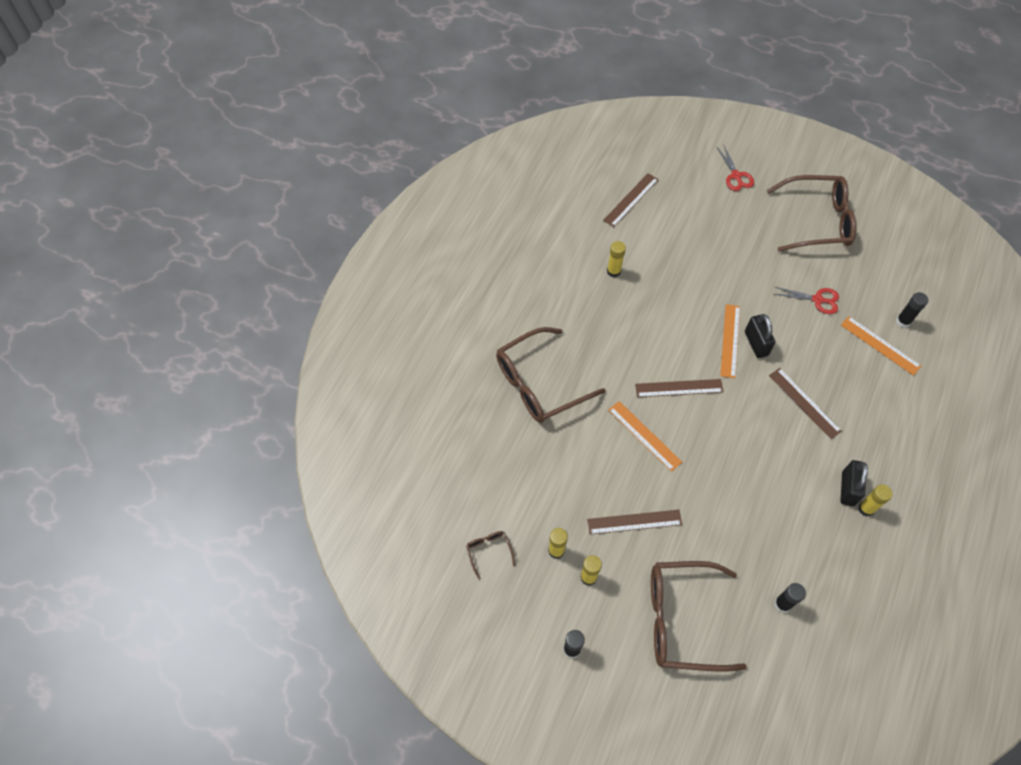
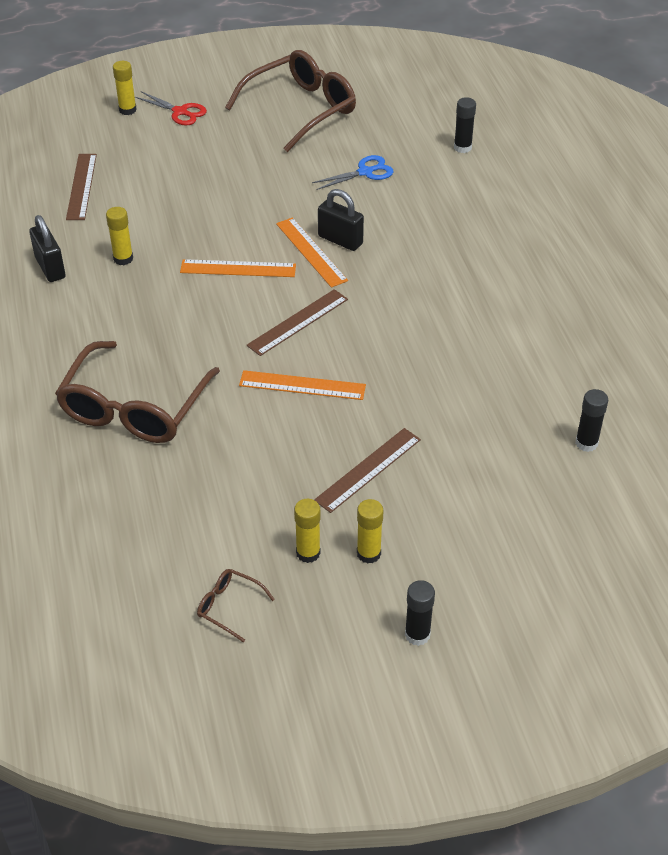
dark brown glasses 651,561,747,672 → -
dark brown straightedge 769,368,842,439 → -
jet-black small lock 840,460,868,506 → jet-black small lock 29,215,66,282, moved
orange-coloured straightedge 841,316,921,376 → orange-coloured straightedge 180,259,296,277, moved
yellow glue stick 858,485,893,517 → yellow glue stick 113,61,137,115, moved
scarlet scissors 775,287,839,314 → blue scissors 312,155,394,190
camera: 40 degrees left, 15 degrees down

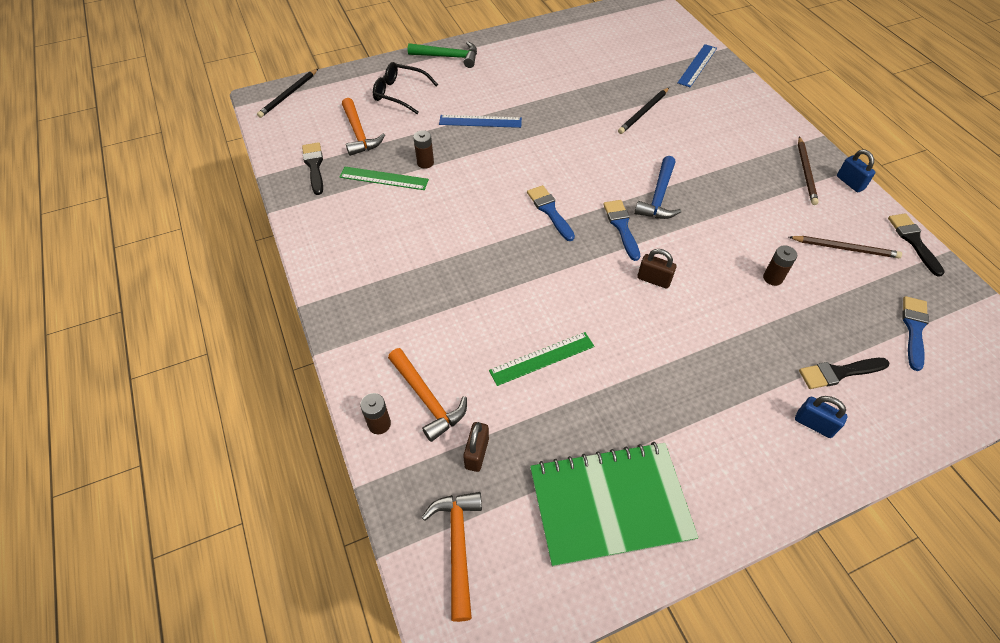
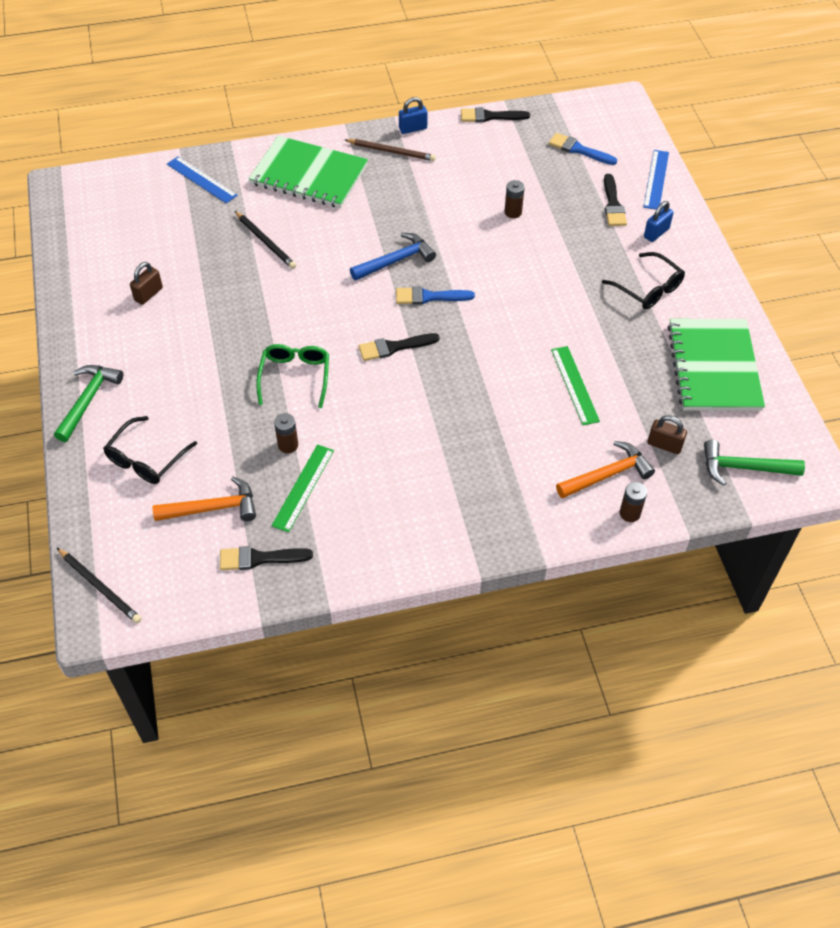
dark brown wooden pencil 789,236,902,258 → -
- → leaf-green exercise book 249,136,368,208
- → leaf-green glasses 256,344,329,408
- → jet-black glasses 602,252,685,309
blue straightedge 439,115,522,128 → blue straightedge 643,150,669,210, moved
dark brown small lock 637,249,677,289 → dark brown small lock 130,262,163,305, moved
orange-coloured carpenter's hammer 421,492,482,622 → leaf-green carpenter's hammer 704,440,805,486
blue paint brush 527,185,575,241 → jet-black paint brush 359,333,440,361
blue carpenter's hammer 634,156,681,219 → blue carpenter's hammer 350,233,436,281, 60 degrees counterclockwise
camera: 80 degrees left, 0 degrees up

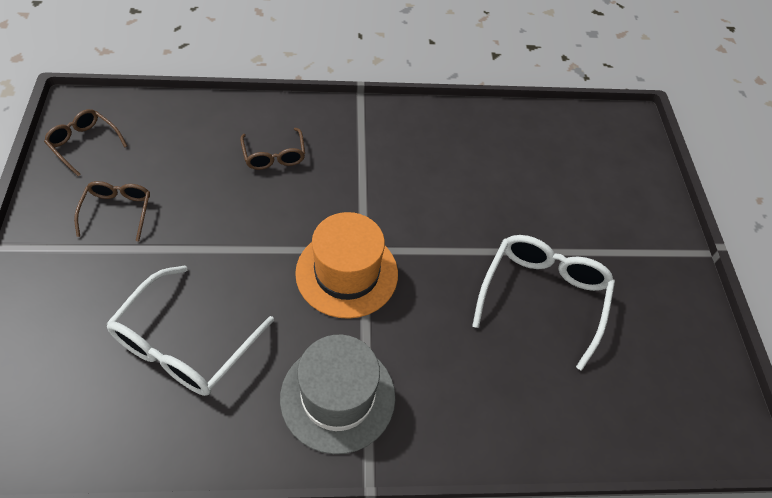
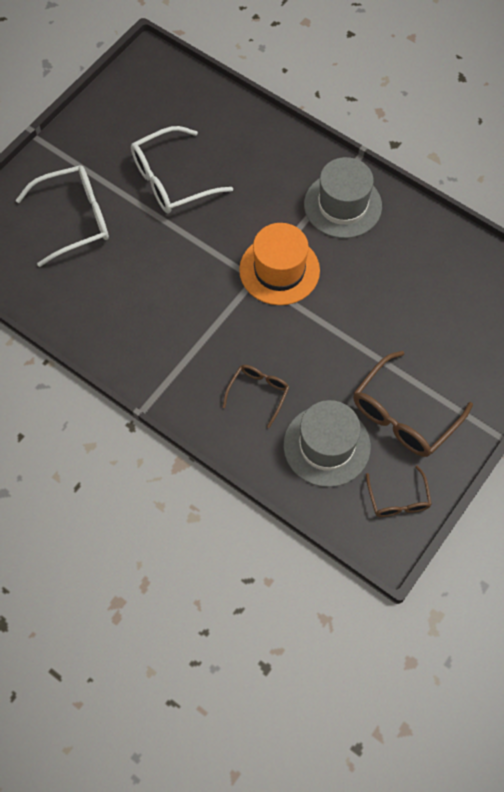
- → ash-grey top hat 283,400,371,487
pure white glasses 106,265,274,396 → pure white glasses 16,165,109,267, moved
dark brown glasses 74,181,150,242 → dark brown glasses 353,351,473,457, x1.76
camera: 135 degrees left, 10 degrees up

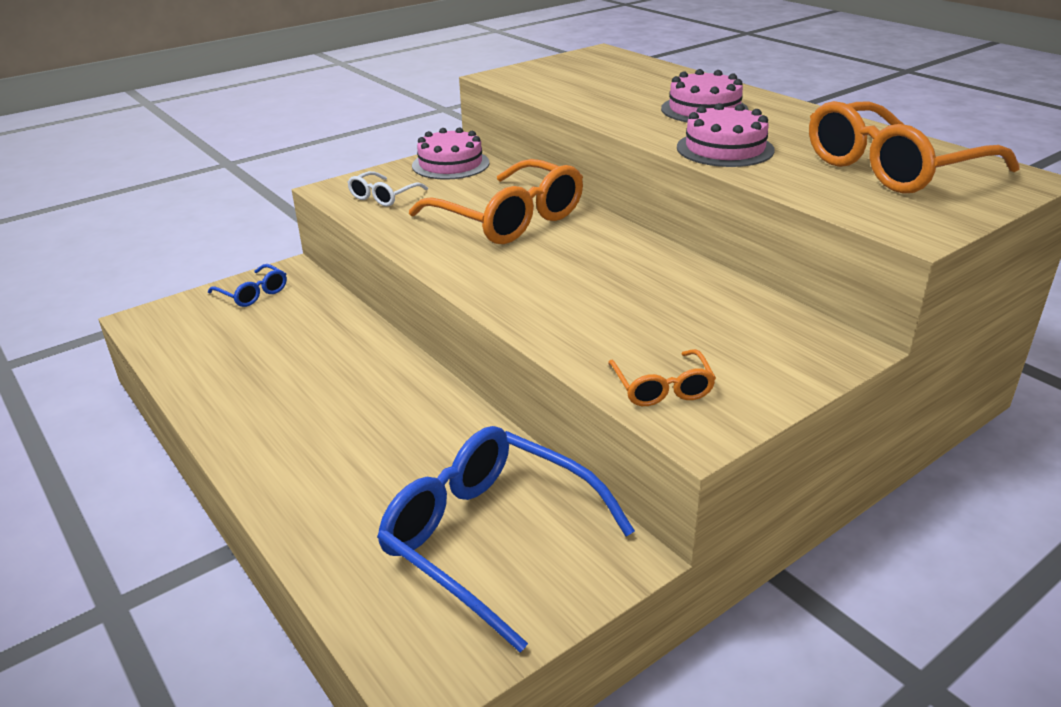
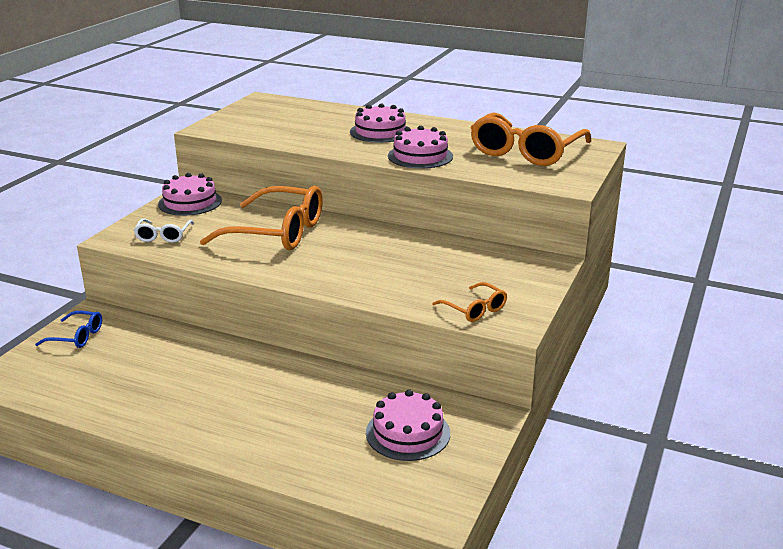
blue glasses 377,426,635,653 → rose-pink cake 366,389,450,461
camera: 30 degrees left, 5 degrees down

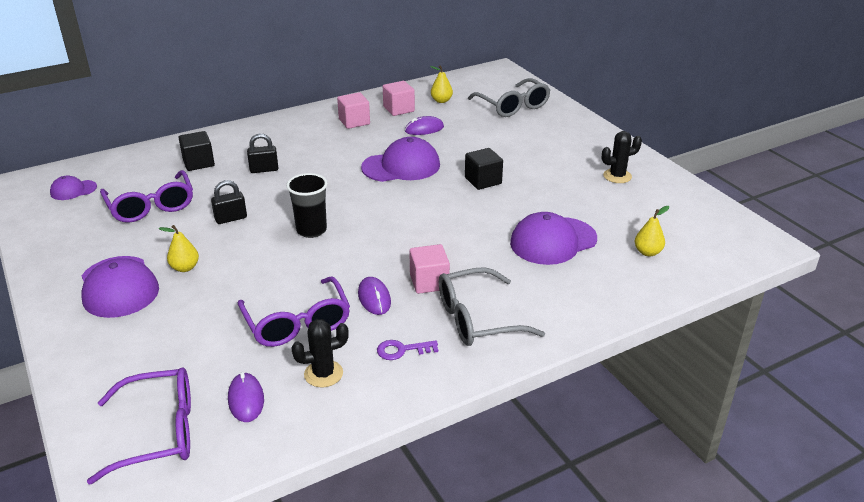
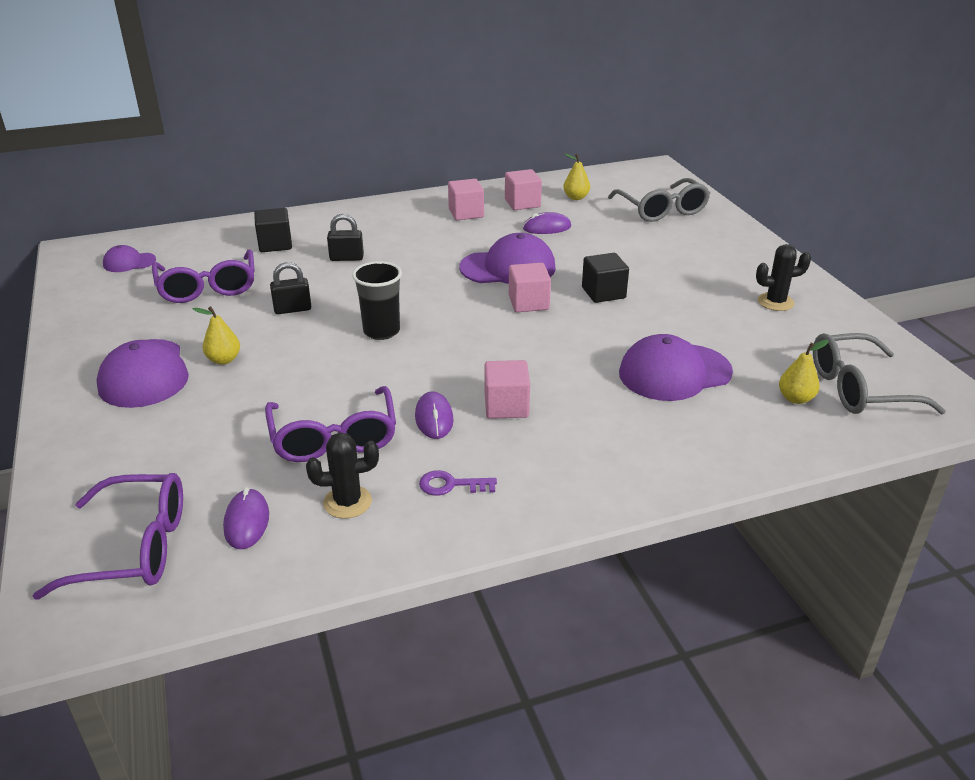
- → rose-pink block 509,263,551,312
ash-grey glasses 439,267,545,346 → ash-grey glasses 813,333,946,415, moved
camera: 10 degrees right, 0 degrees up

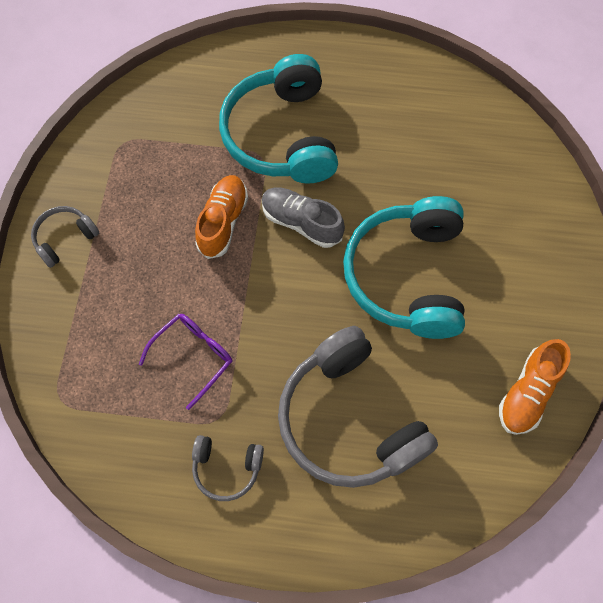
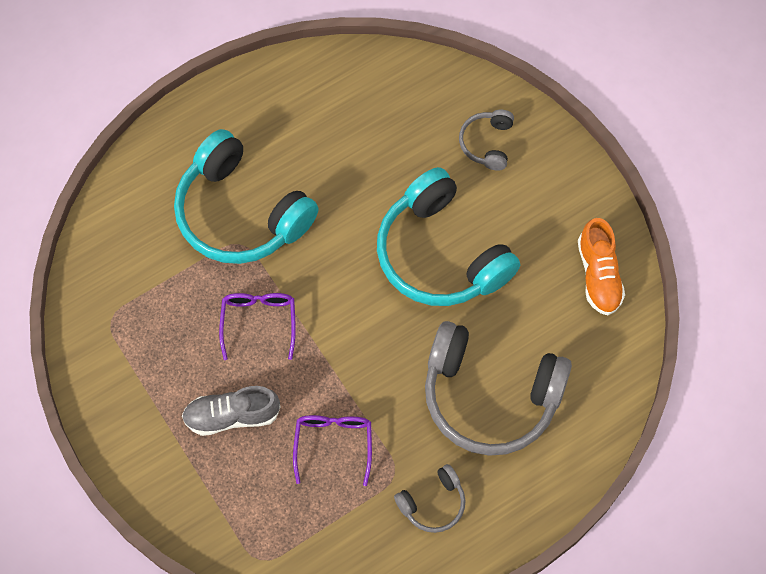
ash-grey headset 31,206,99,268 → ash-grey headset 459,109,514,171, moved
ash-grey lace-up shoe 262,188,345,248 → ash-grey lace-up shoe 182,386,281,436, moved
orange-coloured lace-up shoe 195,175,248,259 → violet glasses 219,293,296,360
camera: 40 degrees left, 0 degrees up

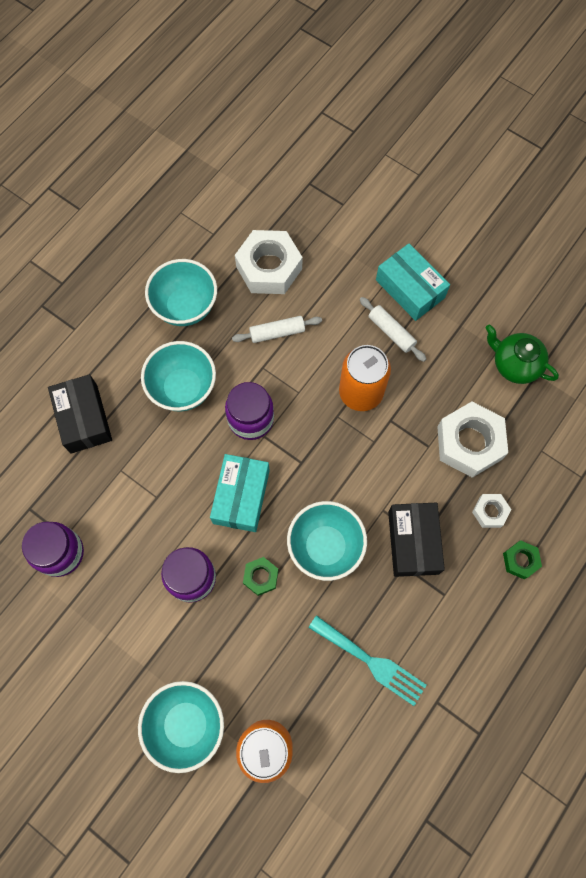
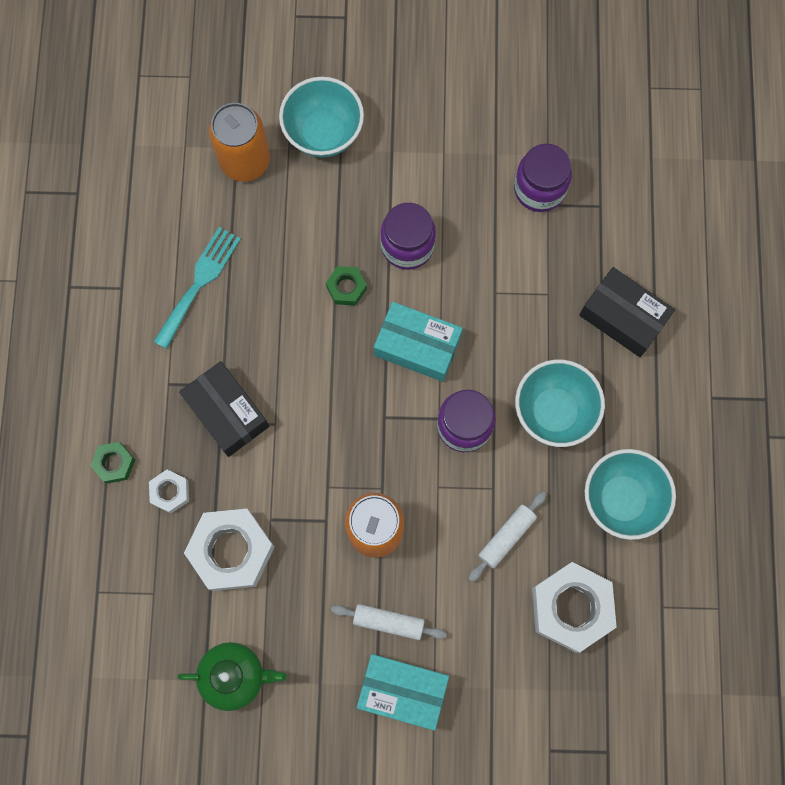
teal deep dish 287,501,367,581 → -
teal package 210,454,270,532 → teal package 374,302,463,382, 45 degrees counterclockwise
teal table fork 308,615,426,706 → teal table fork 153,227,241,349, 120 degrees clockwise
camera: 145 degrees right, 5 degrees up

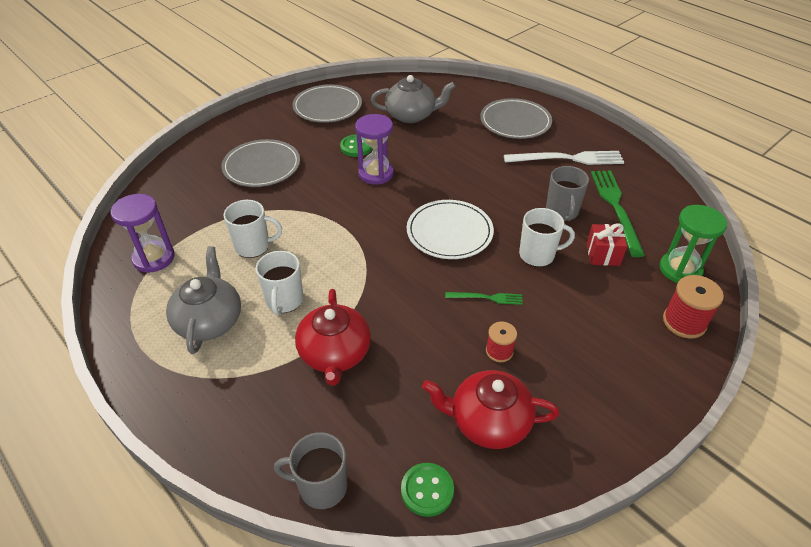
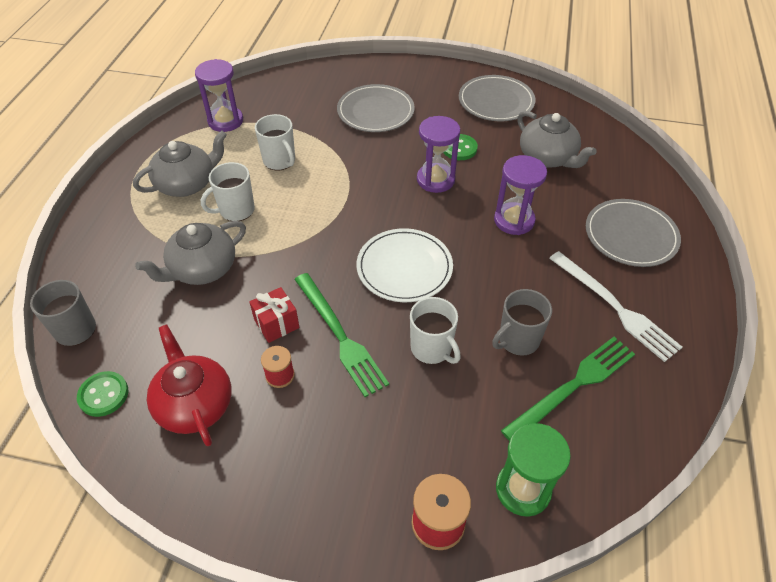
- → violet sandglass 494,155,547,235
scarlet gift 587,223,627,266 → scarlet gift 249,287,300,343, moved
scarlet tea pot 295,289,371,386 → ash-grey tea pot 135,221,246,285
leaf-green table fork 445,292,523,305 → leaf-green table fork 294,273,389,397, x1.92
camera: 55 degrees right, 5 degrees up

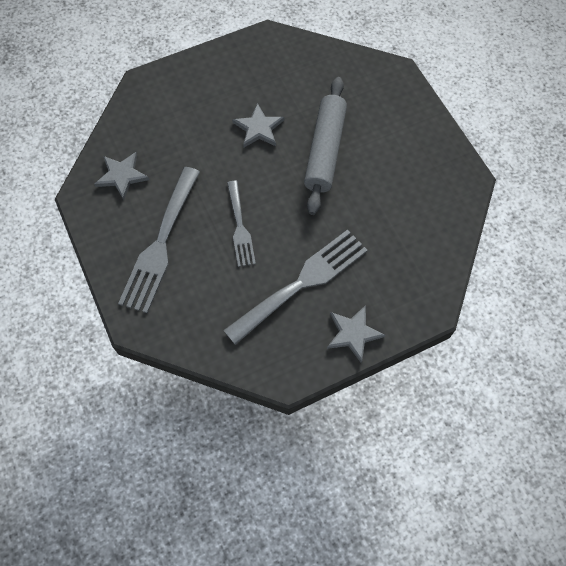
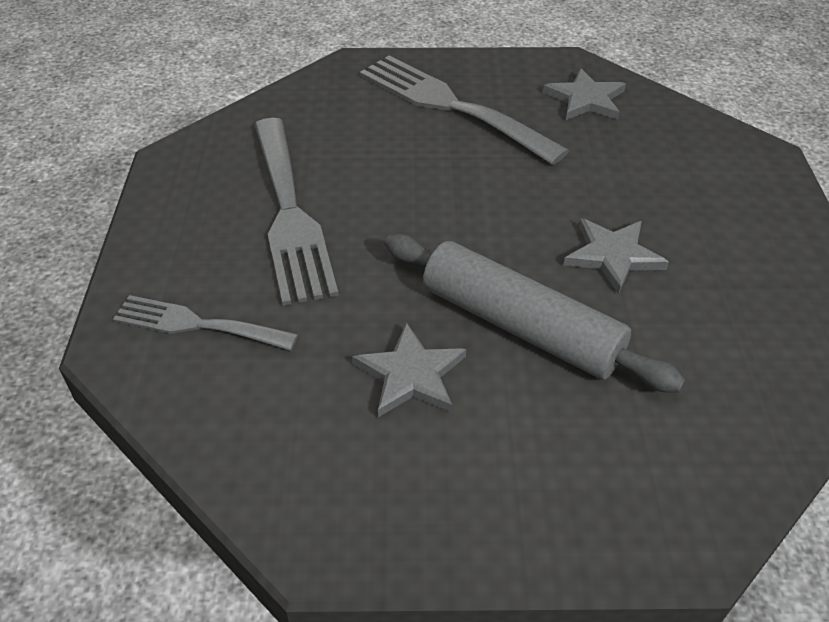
ash-grey table fork 227,181,256,267 → ash-grey table fork 113,295,298,350, moved
ash-grey five-pointed star 327,305,385,363 → ash-grey five-pointed star 352,322,466,417, moved
camera: 115 degrees right, 20 degrees down

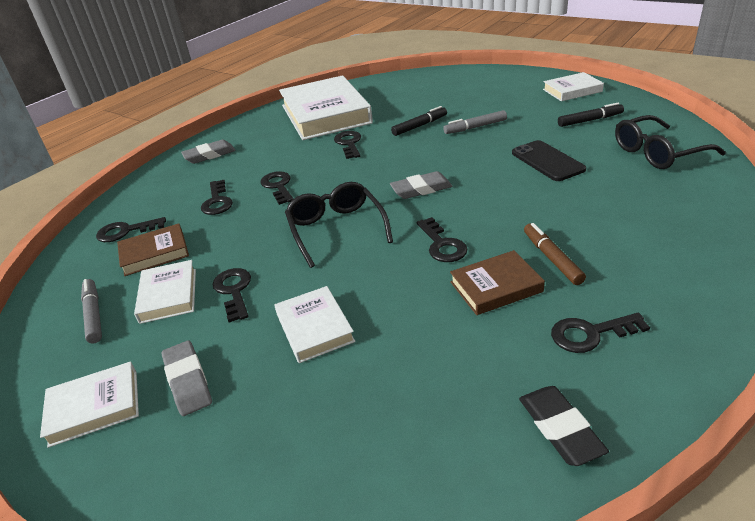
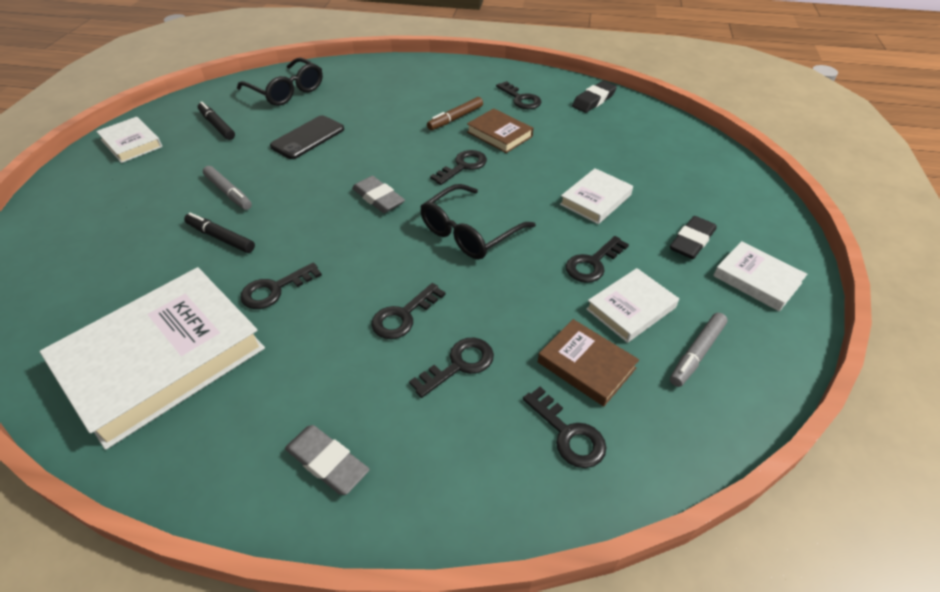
ash-grey eraser 161,340,212,416 → jet-black eraser 670,216,717,259
camera: 120 degrees left, 10 degrees up

